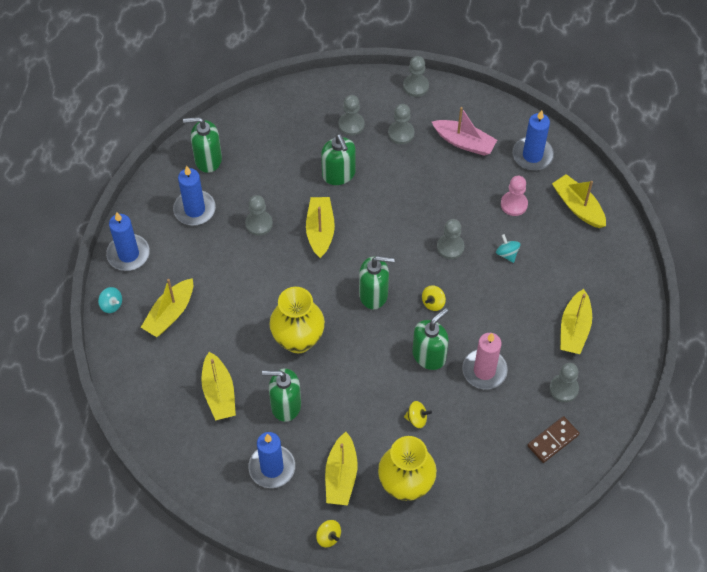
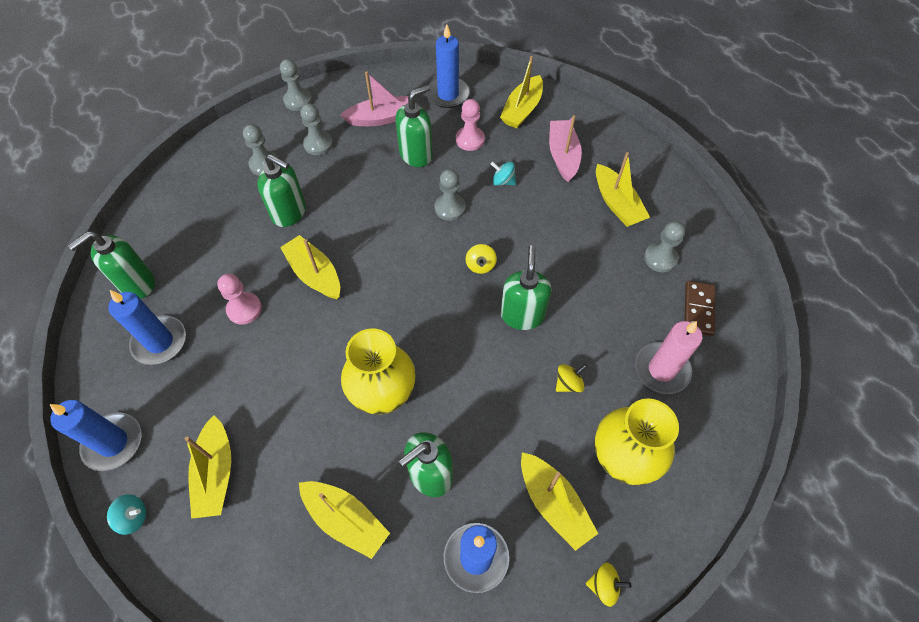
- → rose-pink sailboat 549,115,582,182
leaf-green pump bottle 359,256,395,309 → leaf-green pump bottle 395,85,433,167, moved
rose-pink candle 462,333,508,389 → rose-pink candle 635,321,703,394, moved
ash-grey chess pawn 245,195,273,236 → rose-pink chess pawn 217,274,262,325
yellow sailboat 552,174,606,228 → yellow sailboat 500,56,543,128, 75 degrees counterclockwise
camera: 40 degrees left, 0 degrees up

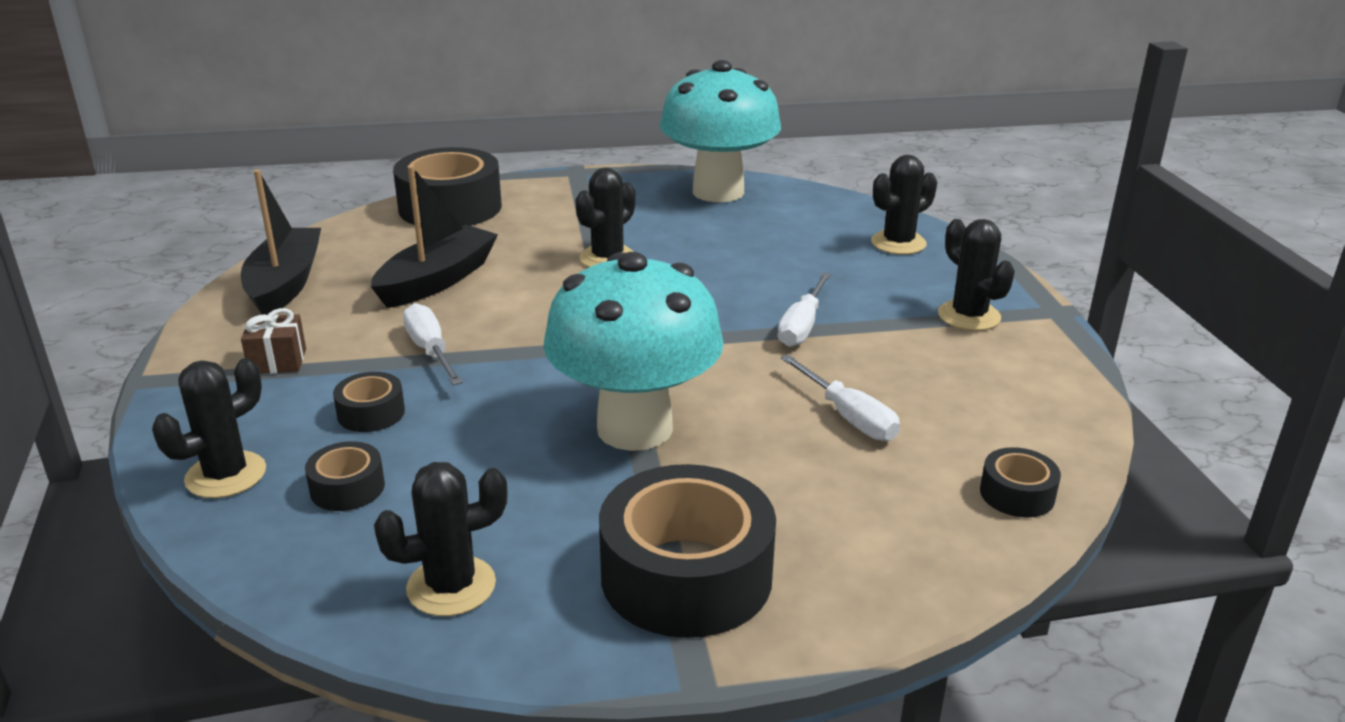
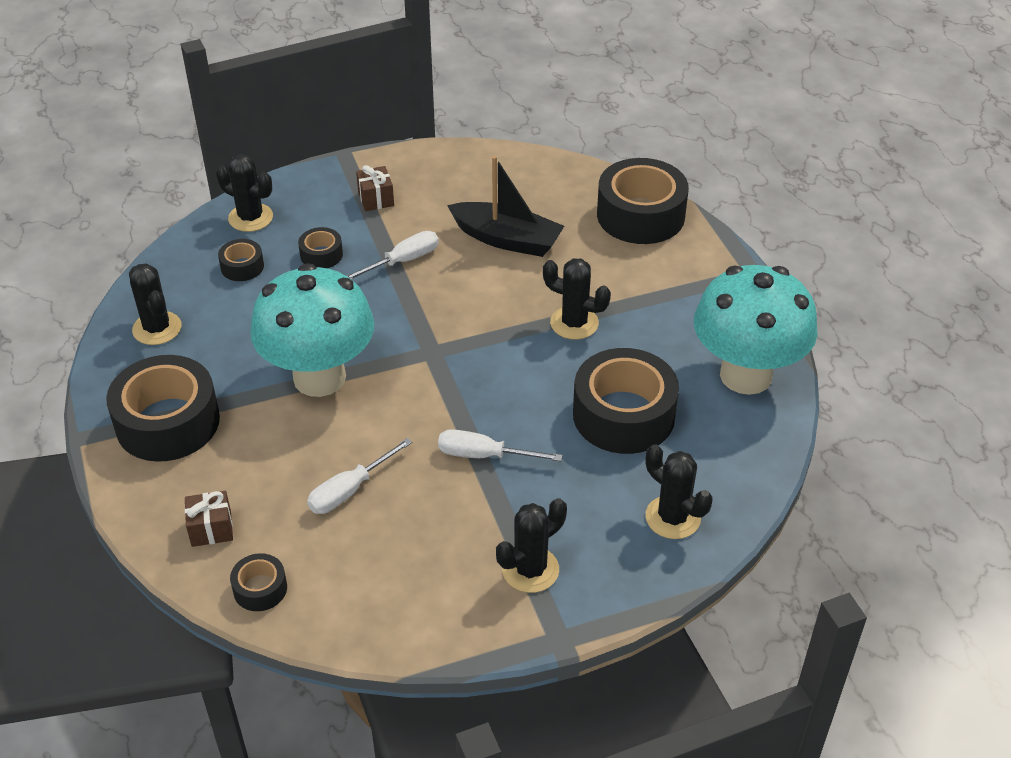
jet-black sailboat 241,170,321,315 → -
- → dark brown gift 185,491,233,547
- → jet-black tape 573,348,679,454
camera: 80 degrees right, 15 degrees up

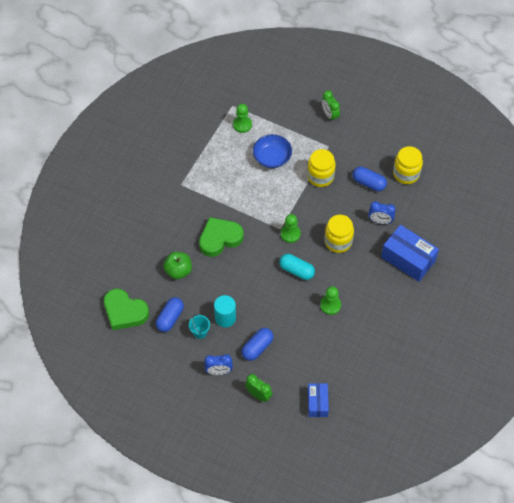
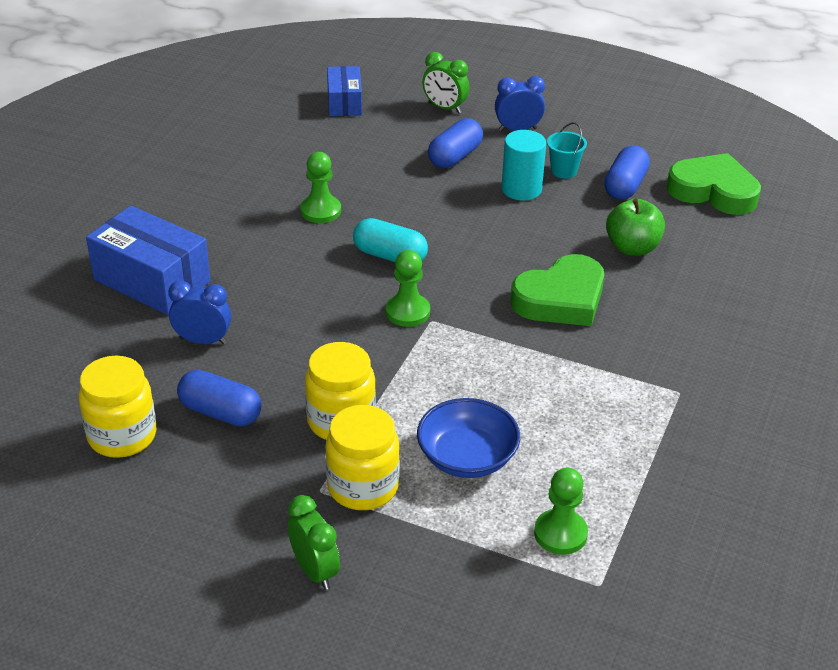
yellow jam jar 324,215,354,253 → yellow jam jar 325,405,400,510, moved
camera: 175 degrees right, 20 degrees down

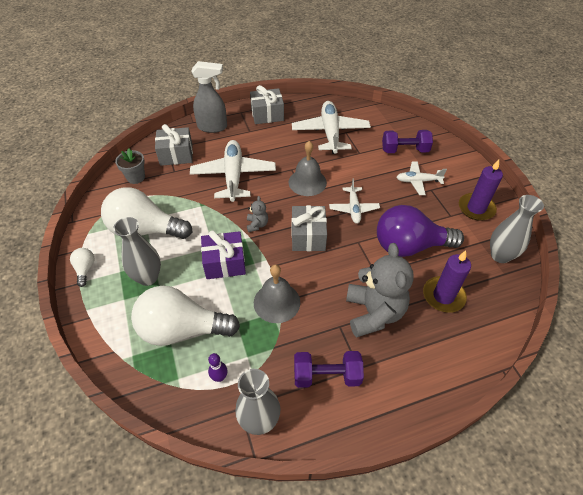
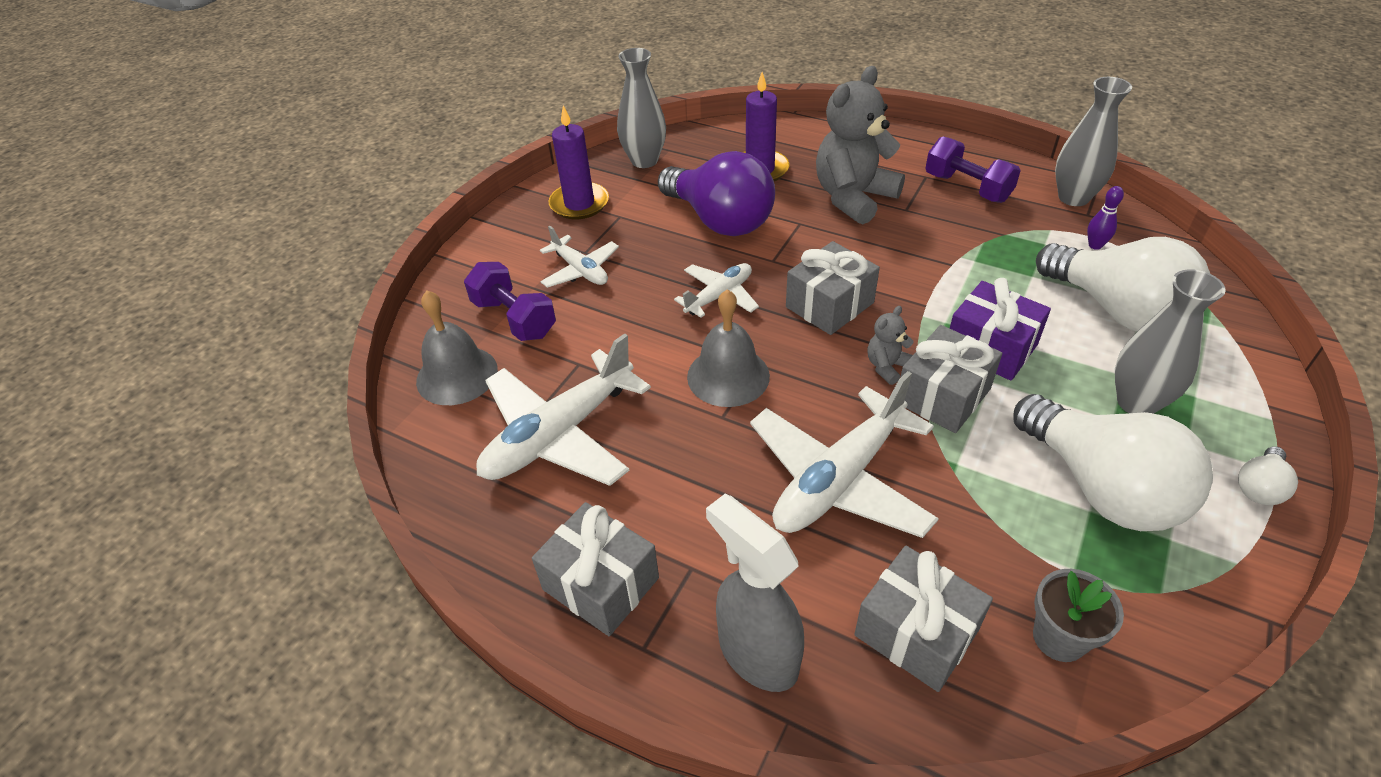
- → ash-grey gift 900,325,1002,433
ash-grey bell 254,265,300,323 → ash-grey bell 416,290,498,405, moved
camera: 130 degrees left, 5 degrees down

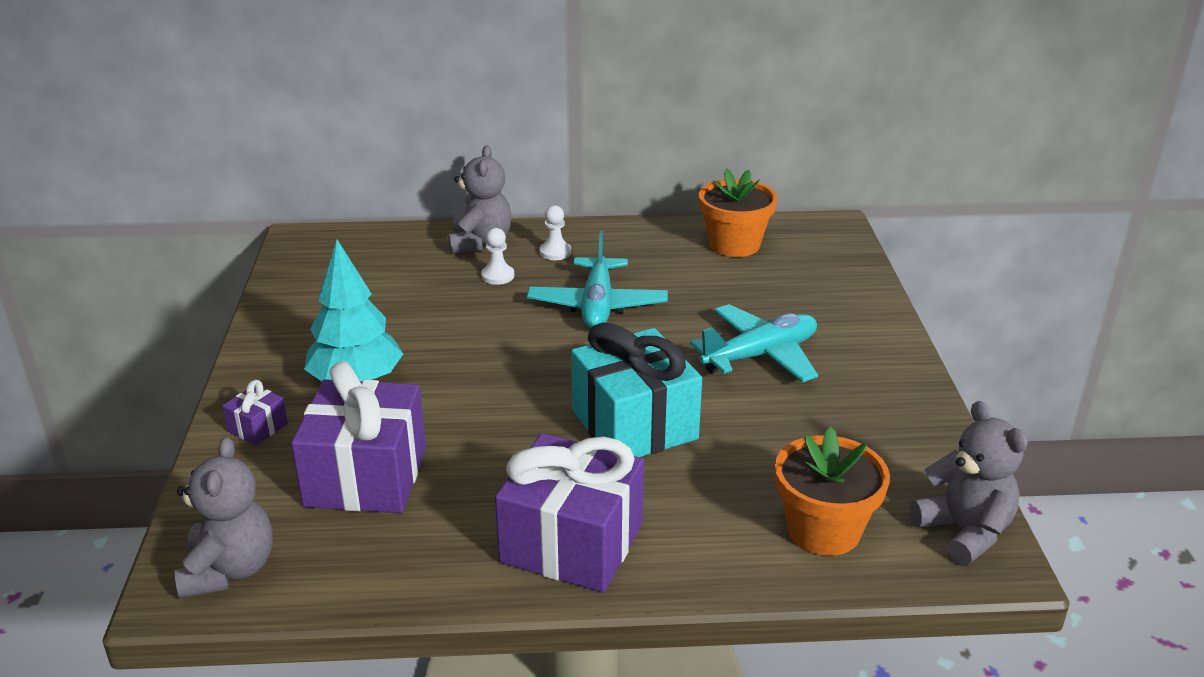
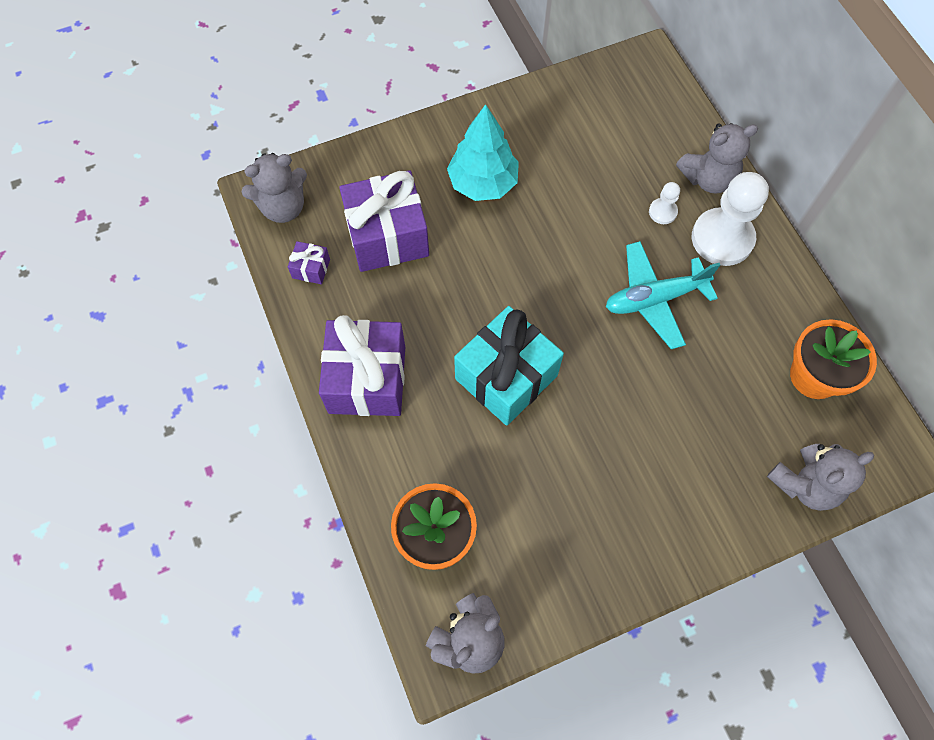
teal aeroplane 690,304,818,382 → -
- → ash-grey teddy bear 767,444,874,511
violet gift 222,380,288,445 → violet gift 288,241,330,284, moved
pure white chess pawn 539,205,571,260 → pure white chess pawn 692,172,769,266, x2.15
camera: 70 degrees right, 35 degrees up

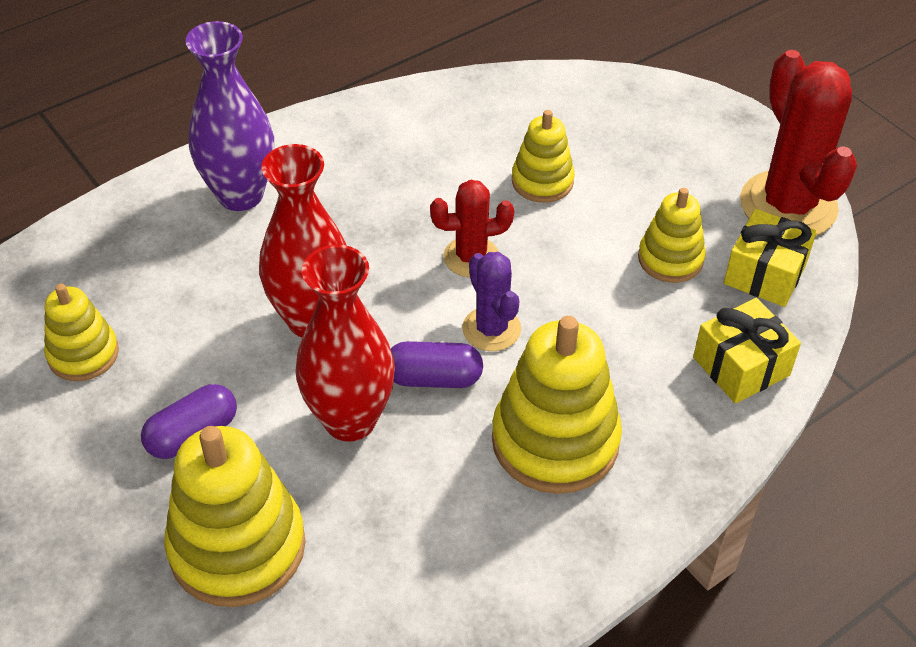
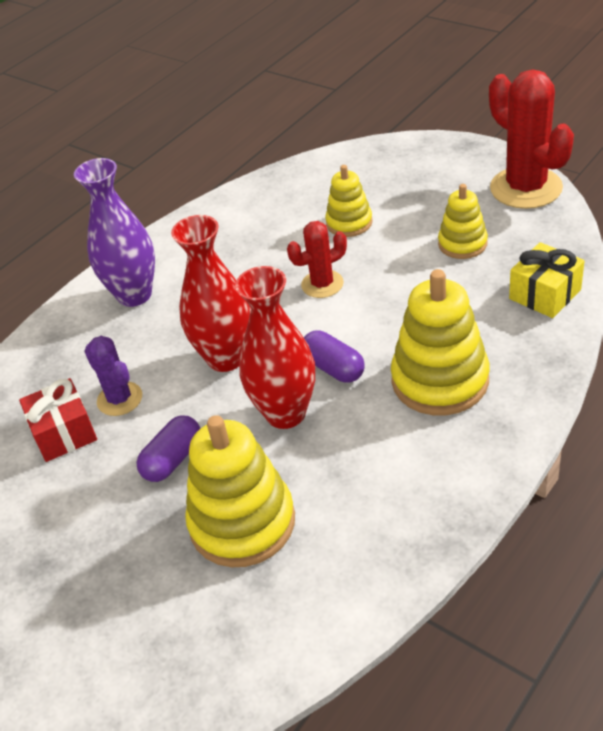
yellow gift 724,209,817,307 → -
violet cactus 462,252,521,351 → violet cactus 85,336,142,416, moved
yellow ring stacker 44,283,119,381 → scarlet gift 19,378,97,462
violet pill shape 391,341,483,388 → violet pill shape 304,330,365,383, 60 degrees clockwise
camera: 10 degrees left, 5 degrees down

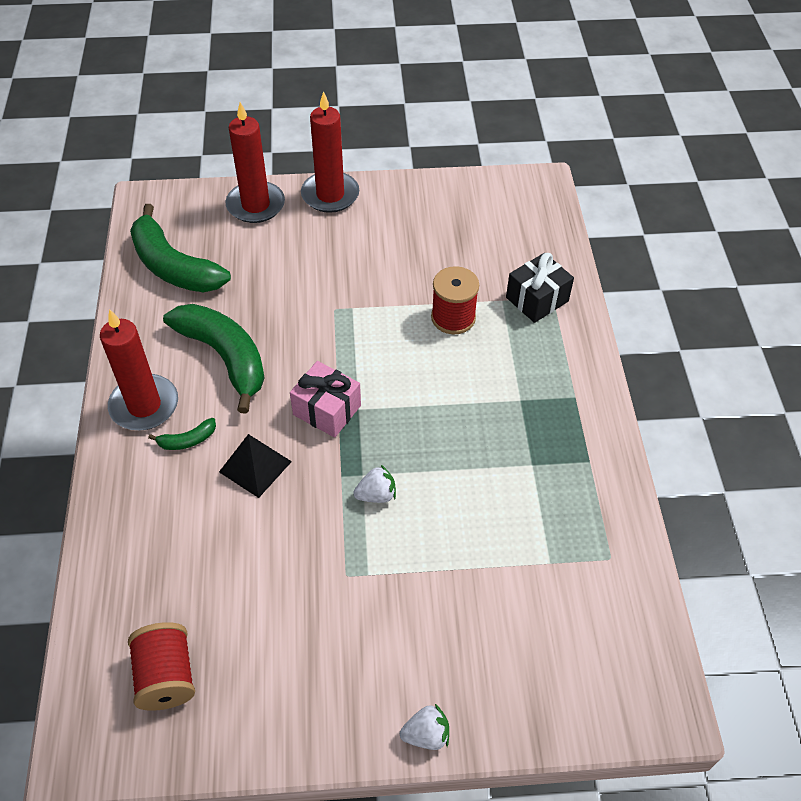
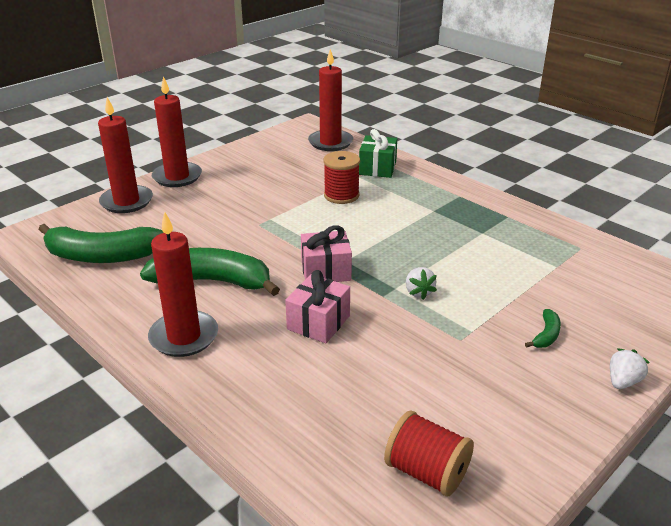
- → scarlet candle 308,49,353,151
leaf-green toy banana 148,418,216,450 → leaf-green toy banana 525,309,561,348, moved
jet-black pyramid shape 219,434,292,498 → rose-pink gift 285,270,350,343
jet-black gift 506,253,574,323 → leaf-green gift 359,129,397,178
pure white berry 353,465,396,503 → pure white berry 406,267,437,300, 135 degrees clockwise
camera: 40 degrees left, 20 degrees down

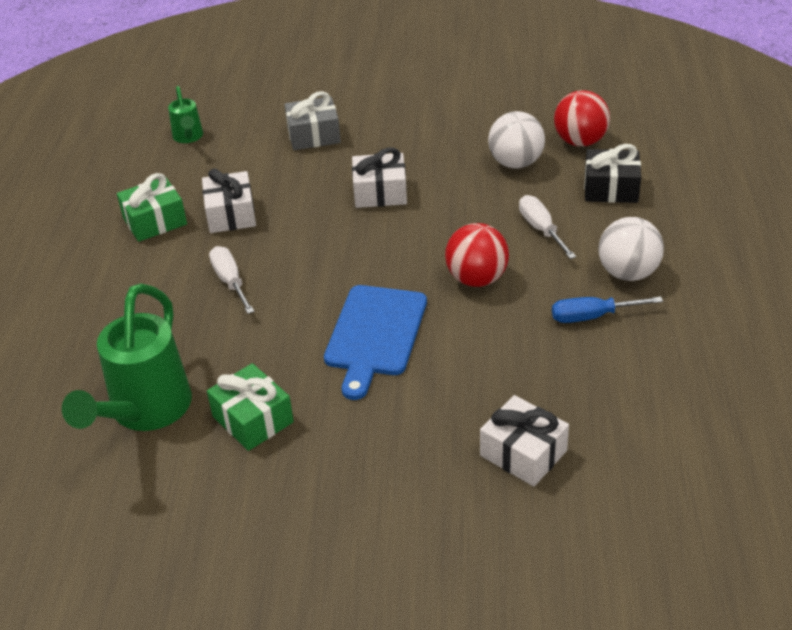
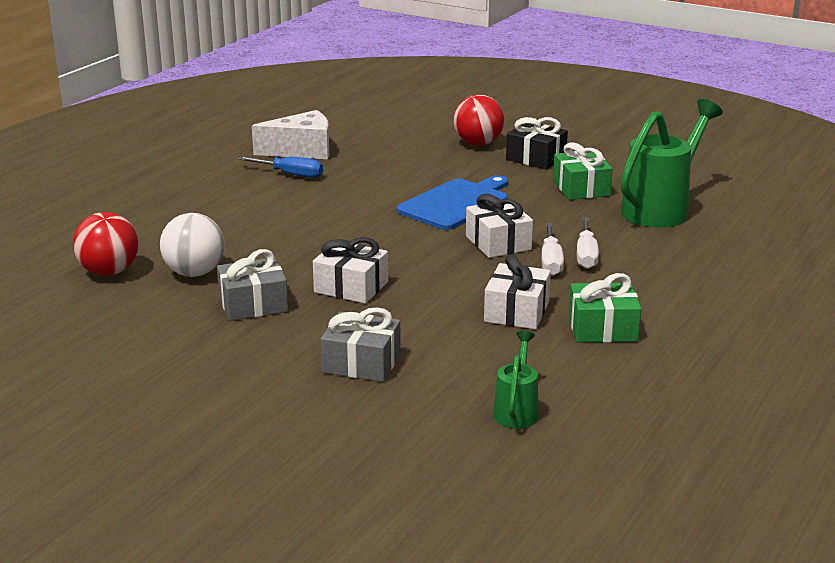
pure white sphere 599,217,664,281 → -
- → ash-grey gift 217,249,288,321
- → pure white cheese wedge 252,110,329,159
scarlet sphere 445,223,509,287 → scarlet sphere 453,94,504,146, moved
pure white gift 480,395,569,486 → pure white gift 466,194,533,258, moved
pure white flat screwdriver 519,195,576,259 → pure white flat screwdriver 577,217,599,269, moved
jet-black gift 584,144,641,203 → jet-black gift 506,117,568,169, moved
camera: 155 degrees left, 15 degrees down

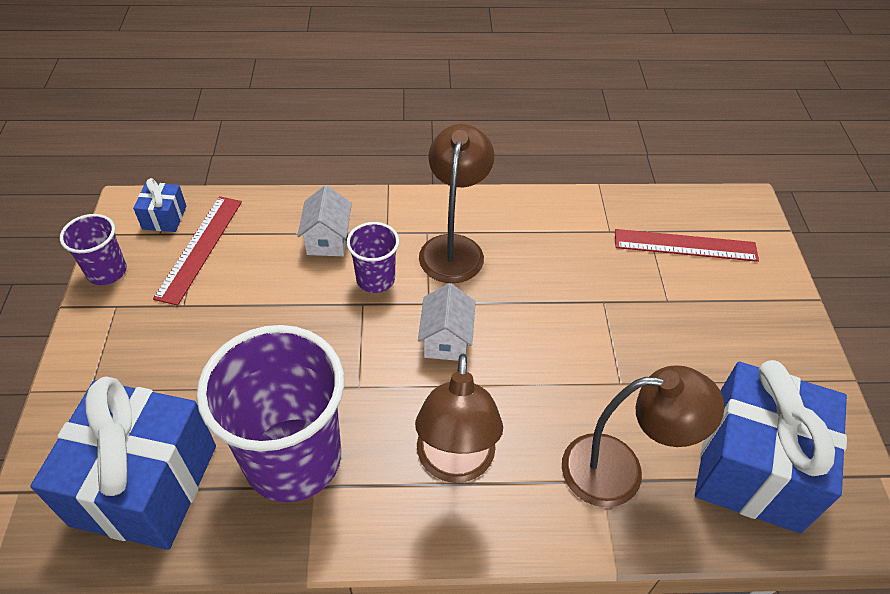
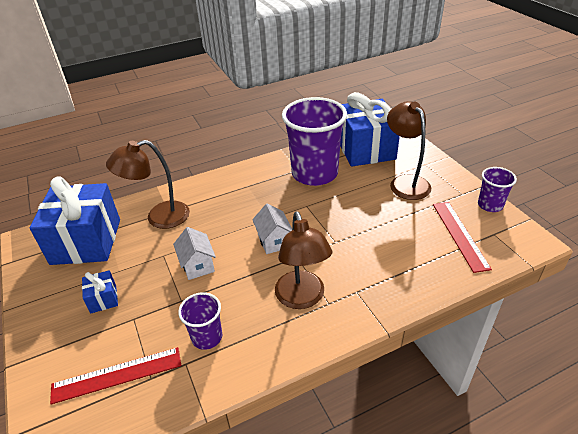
blue gift 133,178,186,232 → blue gift 82,270,118,314, moved
pure white cottage 297,185,352,256 → pure white cottage 173,227,216,280, moved
violet tumbler 346,222,399,293 → violet tumbler 178,292,222,350, moved
dark brown reading lamp 415,354,503,483 → dark brown reading lamp 387,101,431,200, moved
camera: 160 degrees right, 10 degrees down

